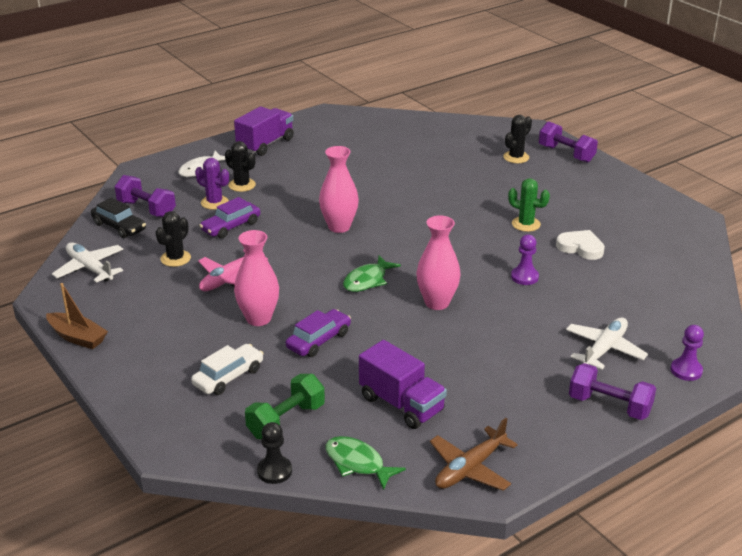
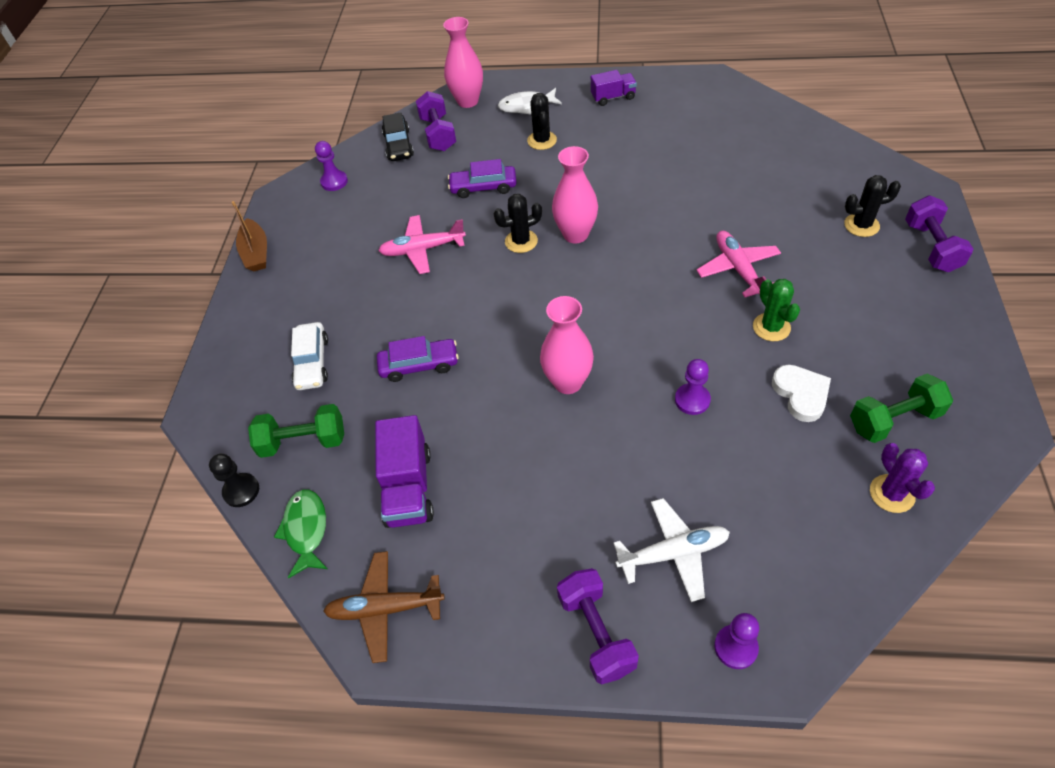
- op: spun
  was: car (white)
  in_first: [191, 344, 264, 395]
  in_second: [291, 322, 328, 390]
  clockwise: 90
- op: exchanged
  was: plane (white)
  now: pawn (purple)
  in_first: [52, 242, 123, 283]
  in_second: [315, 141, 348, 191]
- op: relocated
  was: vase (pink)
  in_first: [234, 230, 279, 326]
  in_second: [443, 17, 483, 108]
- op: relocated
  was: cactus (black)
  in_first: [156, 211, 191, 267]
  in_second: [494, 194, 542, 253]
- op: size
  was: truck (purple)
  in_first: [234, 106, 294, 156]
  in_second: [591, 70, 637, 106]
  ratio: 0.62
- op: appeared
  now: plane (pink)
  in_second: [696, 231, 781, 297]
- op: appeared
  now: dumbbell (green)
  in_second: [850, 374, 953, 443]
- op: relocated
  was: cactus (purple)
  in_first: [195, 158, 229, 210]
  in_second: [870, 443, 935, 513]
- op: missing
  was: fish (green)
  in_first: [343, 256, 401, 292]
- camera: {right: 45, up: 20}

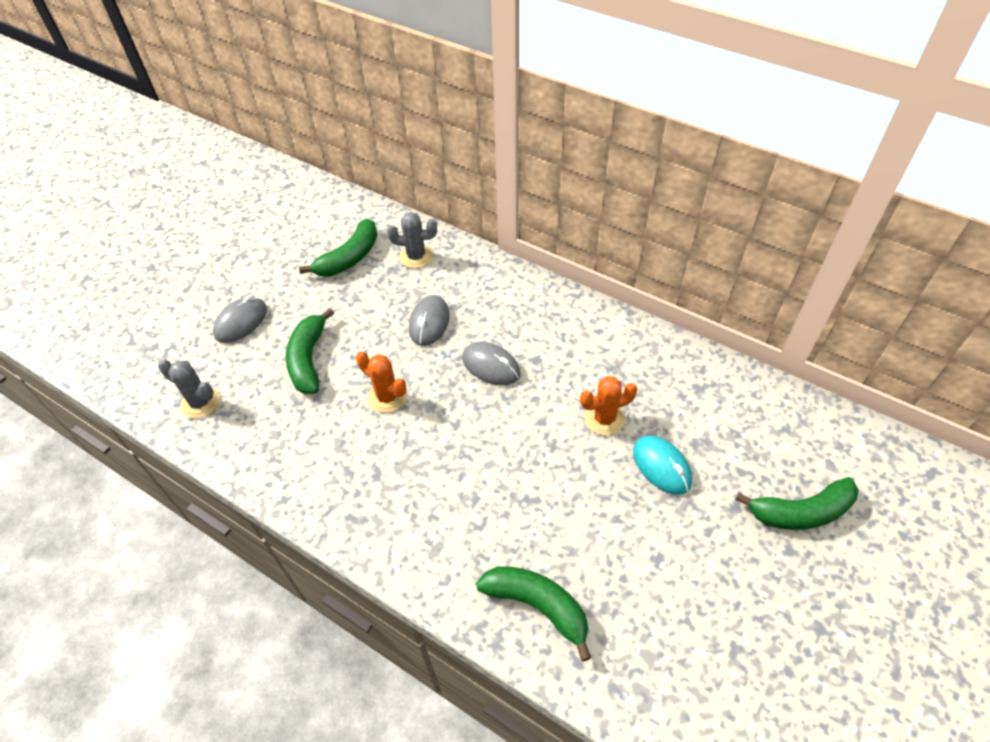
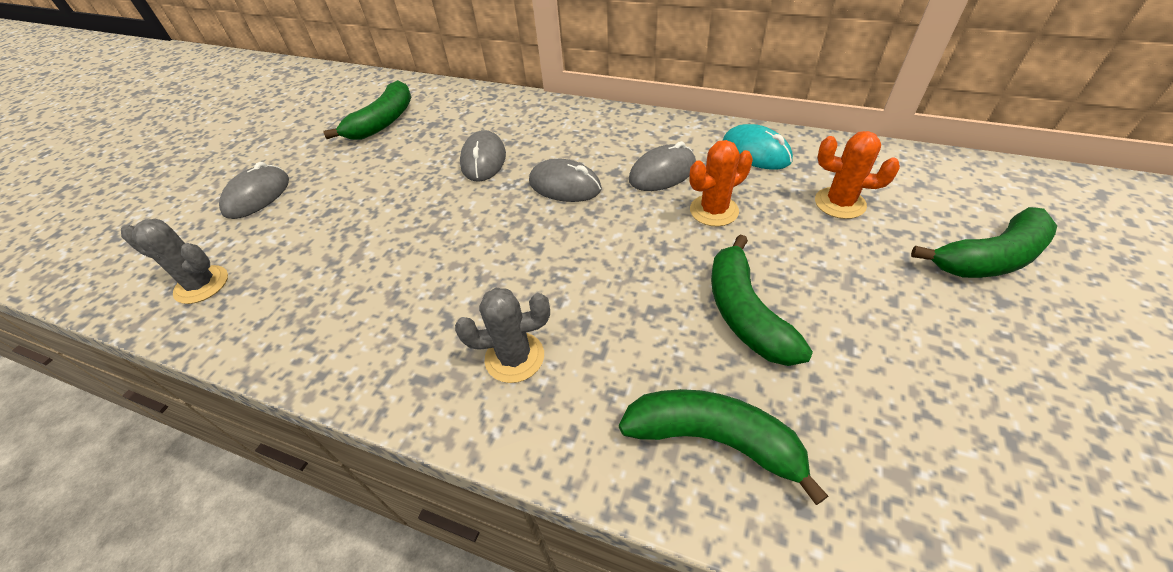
- op: relocated
  was: cactus (grey)
  in_first: [387, 212, 437, 268]
  in_second: [455, 288, 550, 383]
- op: appeared
  now: mouse (grey)
  in_second: [629, 141, 696, 191]
- op: relocated
  was: banana (green)
  in_first: [286, 308, 334, 394]
  in_second: [711, 234, 813, 366]
- op: relocated
  was: mouse (turquoise)
  in_first: [633, 436, 692, 495]
  in_second: [723, 124, 793, 170]
- op: relocated
  was: cactus (orange)
  in_first: [356, 352, 407, 413]
  in_second: [815, 131, 900, 219]
- camera: {right: -10, up: -5}

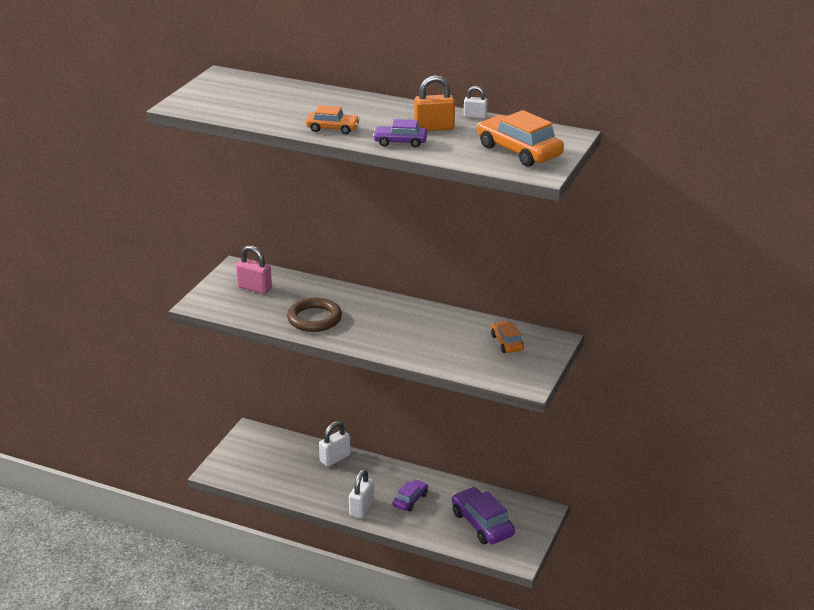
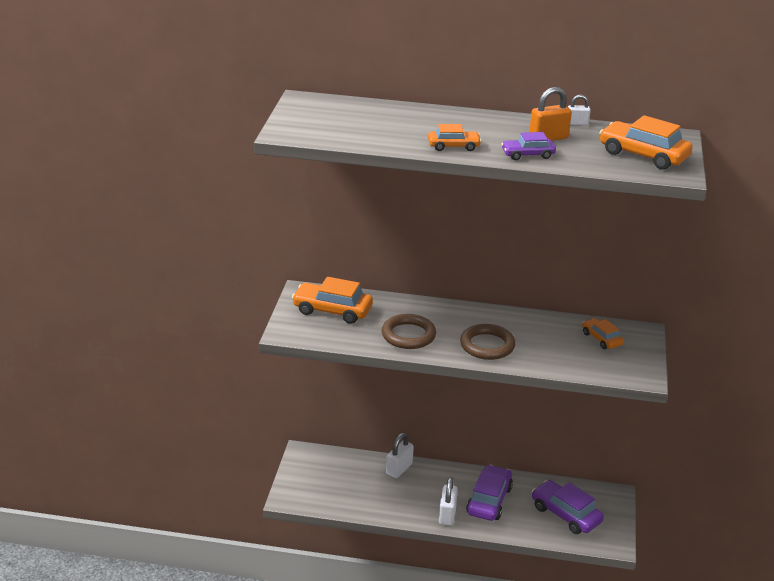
- op: exchanged
  was: padlock (pink)
  now: car (orange)
  in_first: [236, 245, 272, 294]
  in_second: [292, 277, 373, 324]
- op: appeared
  now: ring (brown)
  in_second: [460, 324, 515, 360]
- op: size
  was: car (purple)
  in_first: [393, 479, 428, 511]
  in_second: [466, 465, 513, 521]
  ratio: 1.71
- camera: {right: -15, up: 0}

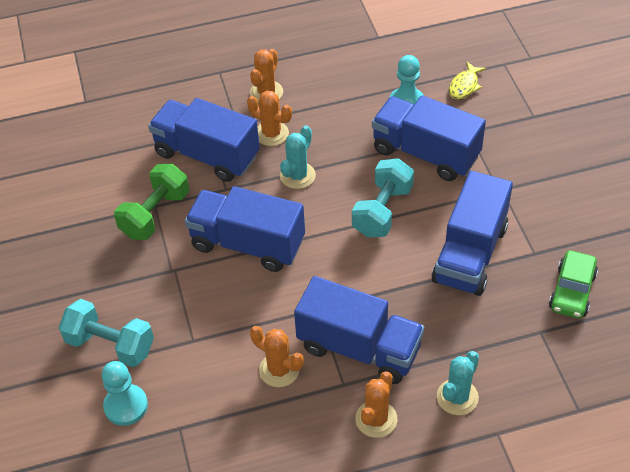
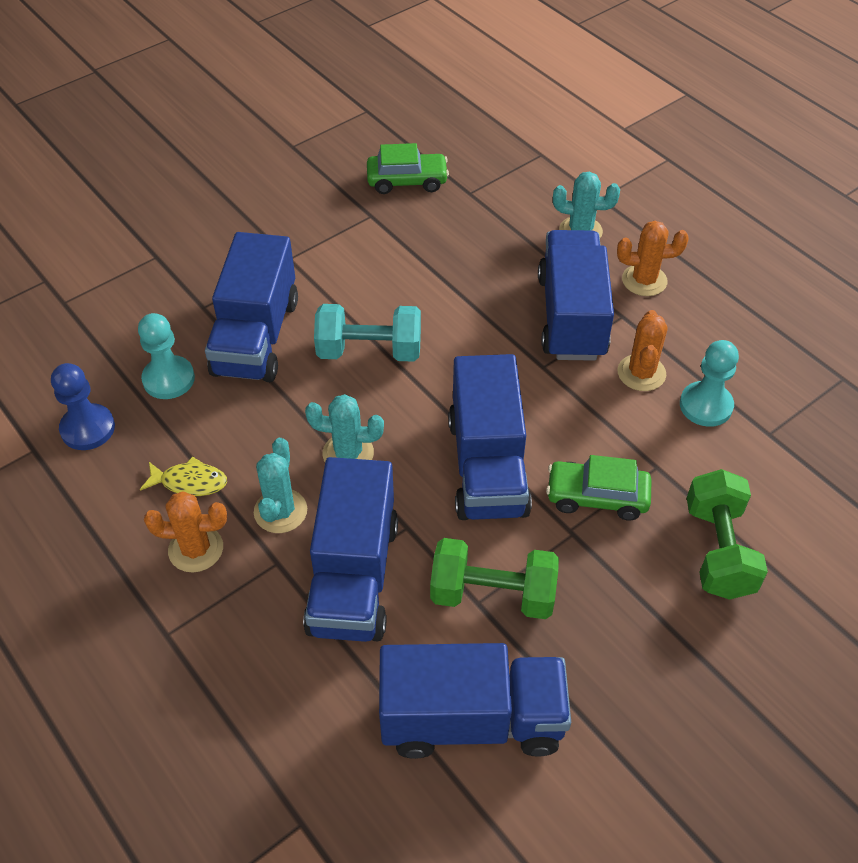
- op: appeared
  now: pawn (blue)
  in_second: [51, 363, 115, 450]
- op: relocated
  was: fish (yellow)
  in_first: [449, 61, 486, 99]
  in_second: [140, 456, 227, 496]
- op: colour
  was: cactus (orange)
  now: cactus (turquoise)
  in_first: [247, 91, 292, 146]
  in_second: [254, 438, 307, 533]
- op: relocated
  was: truck (blue)
  in_first: [432, 171, 513, 296]
  in_second: [379, 643, 571, 759]
- op: appeared
  now: car (green)
  in_second: [546, 455, 652, 520]
- op: relocated
  was: pawn (turquoise)
  in_first: [102, 361, 148, 426]
  in_second: [680, 340, 739, 427]
- op: colour
  was: dumbbell (turquoise)
  now: dumbbell (green)
  in_first: [59, 299, 154, 367]
  in_second: [687, 469, 768, 600]
- camera: {right: -115, up: 0}

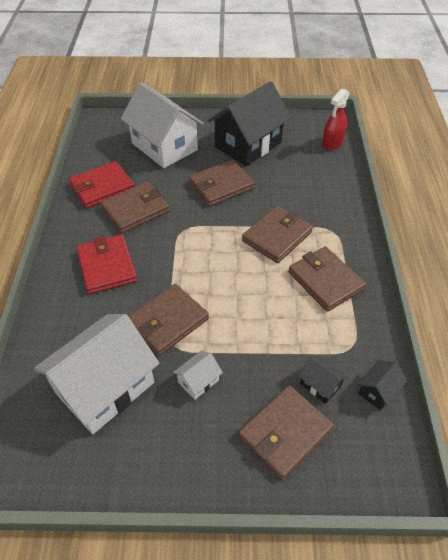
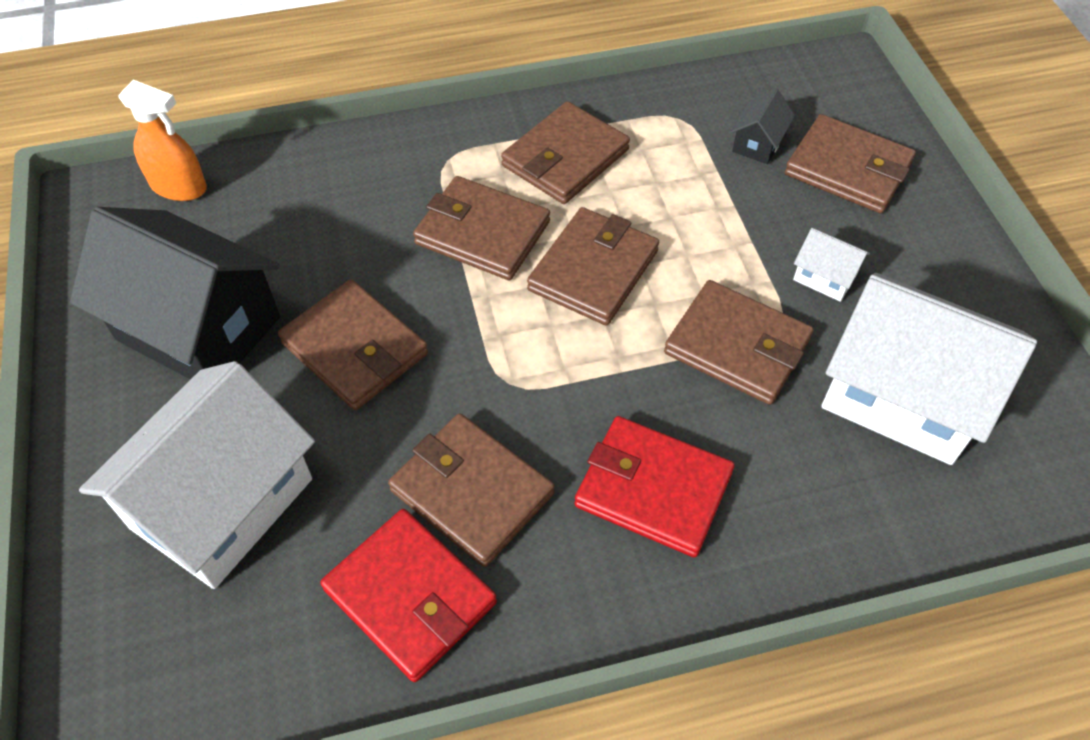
- op: colour
  was: spray bottle (red)
  now: spray bottle (orange)
  in_first: [322, 88, 350, 150]
  in_second: [118, 80, 207, 201]
- op: appeared
  now: wallet (brown)
  in_second: [527, 207, 659, 326]
- op: spun
  was: wallet (red)
  in_first: [76, 234, 137, 294]
  in_second: [575, 416, 734, 558]
  clockwise: 60
- op: missing
  was: house (black)
  in_first: [358, 360, 407, 410]
- camera: {right: -105, up: 5}

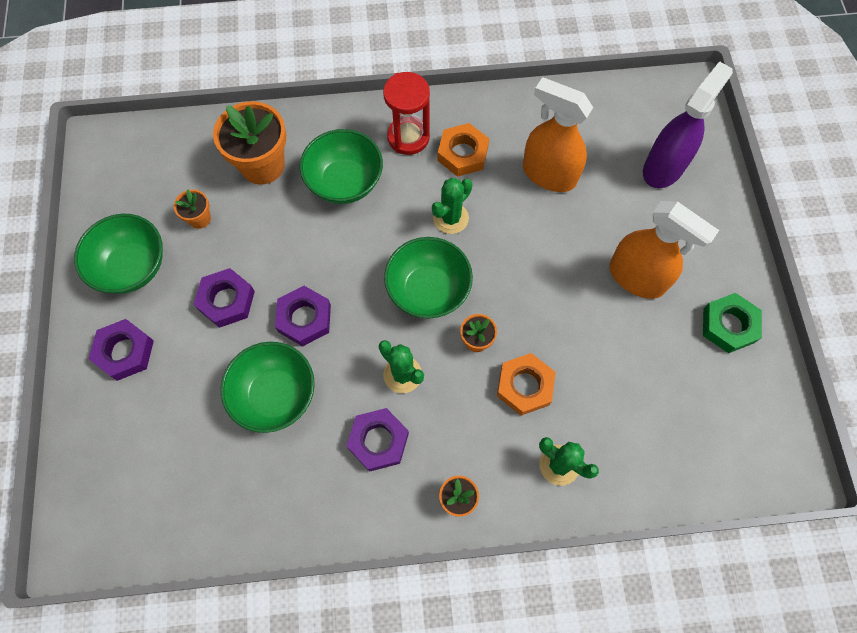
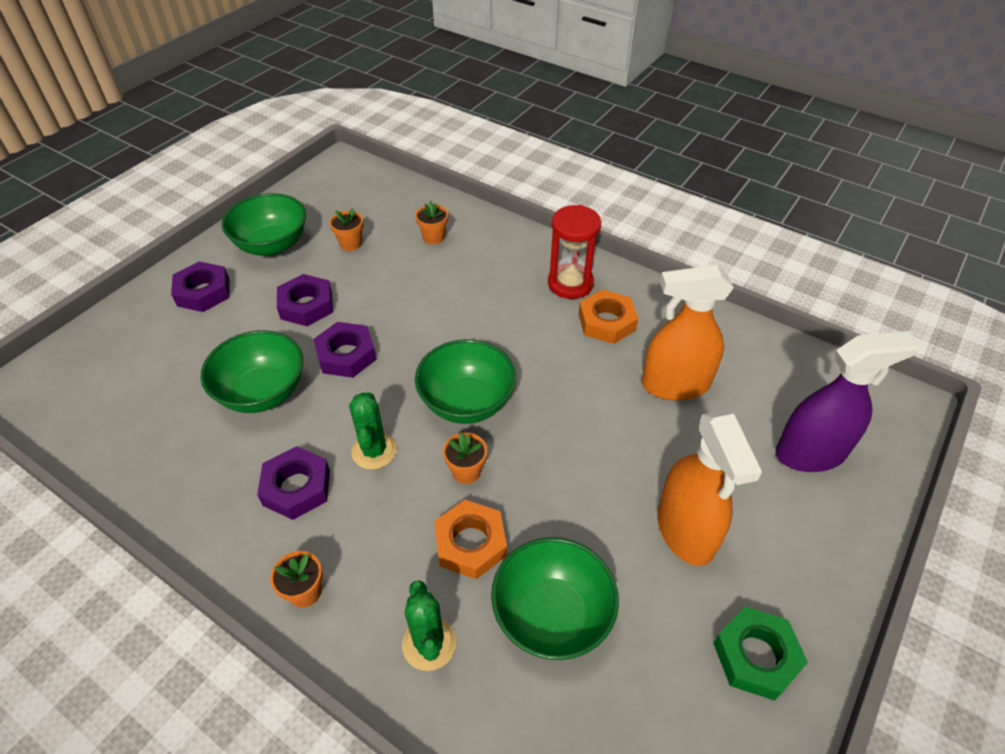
- op: size
  was: flower pot (orange)
  in_first: [213, 101, 286, 185]
  in_second: [415, 201, 448, 244]
  ratio: 0.49
- op: relocated
  was: bowl (green)
  in_first: [300, 129, 383, 204]
  in_second: [491, 537, 619, 660]
- op: spun
  was: spray bottle (orange)
  in_first: [523, 77, 593, 192]
  in_second: [642, 265, 734, 400]
  clockwise: -75
- op: missing
  was: cactus (green)
  in_first: [432, 178, 473, 234]
- camera: {right: 40, up: -20}

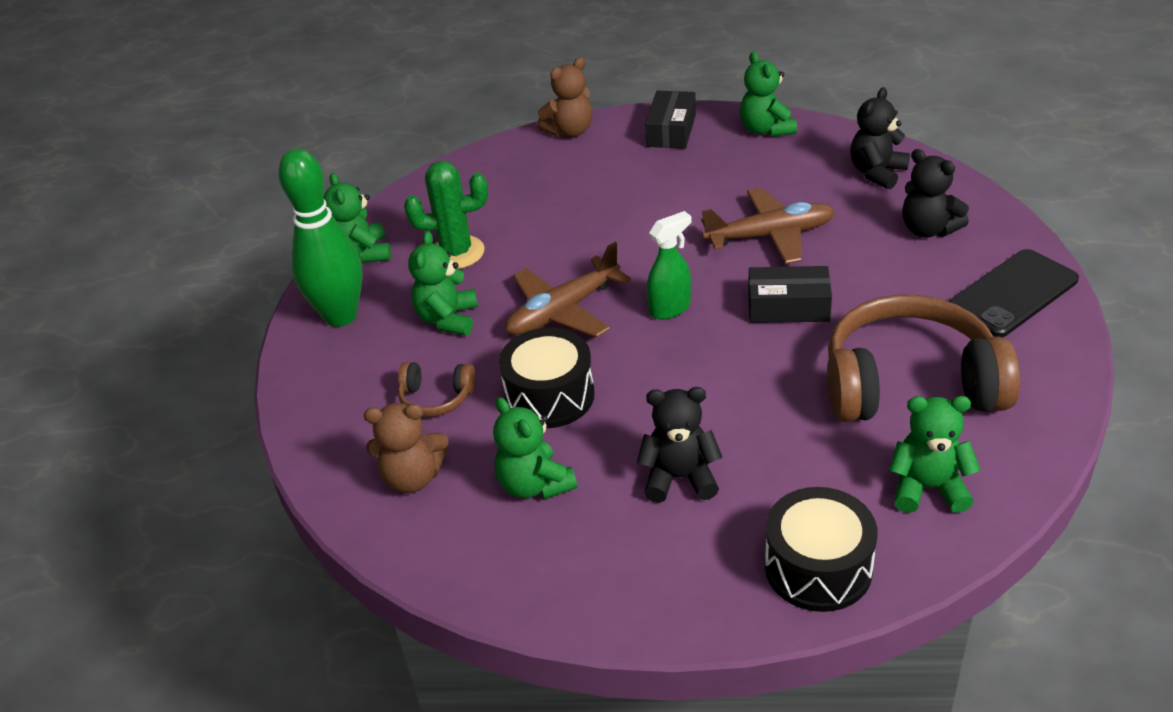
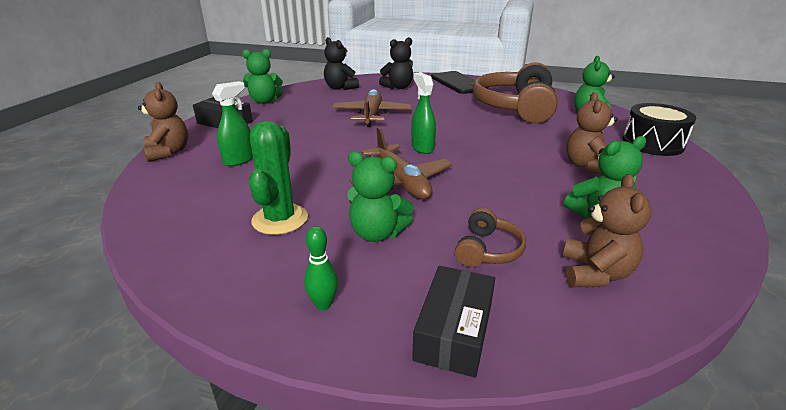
- op: appeared
  now: spray bottle (green)
  in_second: [212, 81, 253, 167]
- op: size
  was: bowling pin (green)
  in_first: [278, 148, 363, 327]
  in_second: [304, 226, 338, 310]
  ratio: 0.41
- op: relocated
  was: box (black)
  in_first: [748, 266, 832, 323]
  in_second: [412, 266, 495, 378]
- op: colour
  was: teddy bear (black)
  now: teddy bear (brown)
  in_first: [637, 387, 723, 503]
  in_second: [566, 92, 618, 174]
- op: missing
  was: teddy bear (green)
  in_first: [324, 173, 391, 263]
- op: missing
  was: drum (black)
  in_first: [499, 328, 595, 428]
- camera: {right: -80, up: -10}

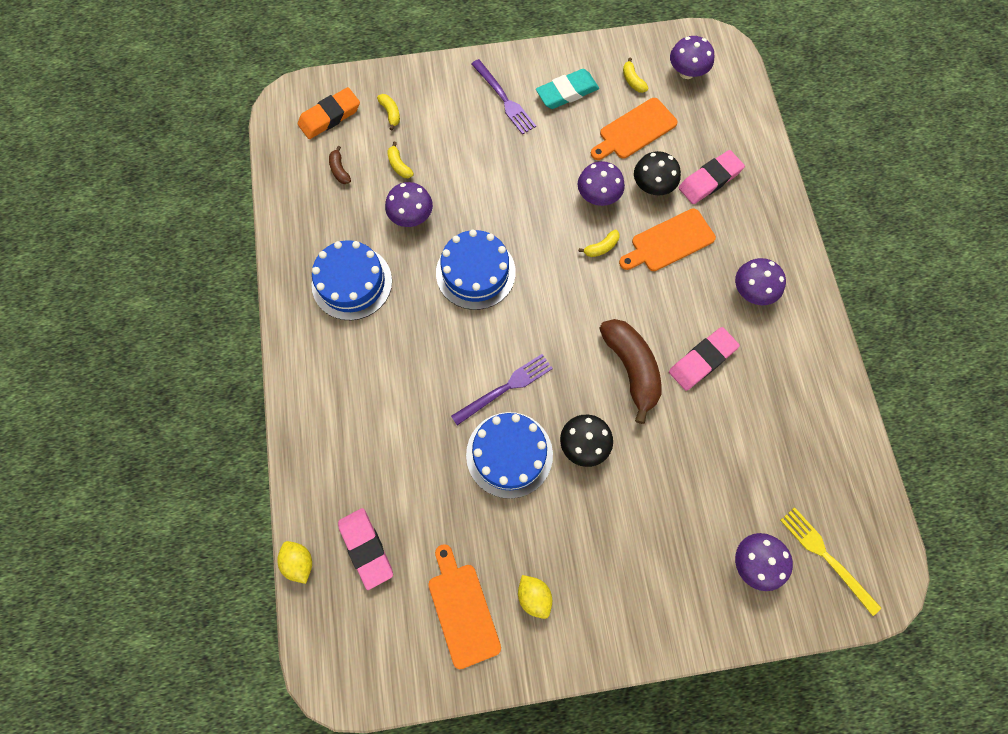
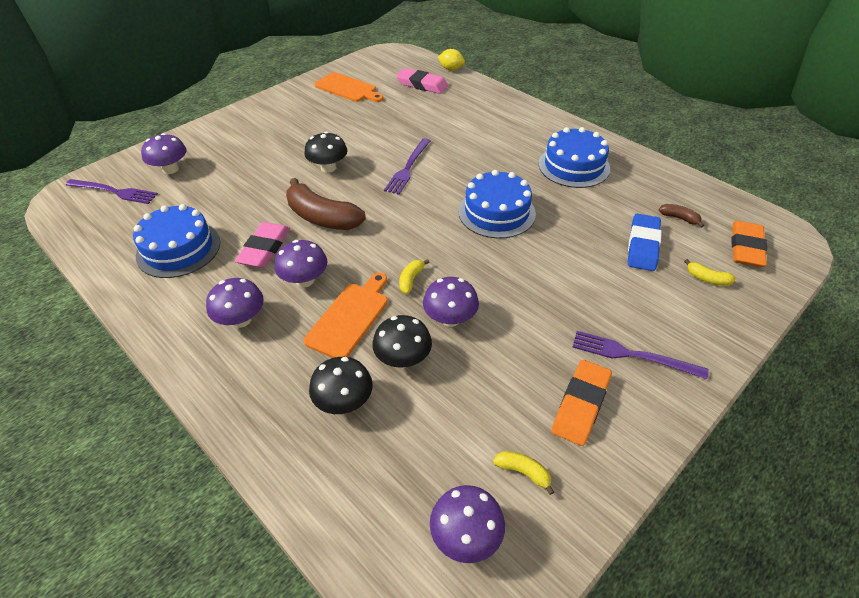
- op: colour
  was: fork (yellow)
  now: fork (purple)
  in_first: [780, 507, 881, 616]
  in_second: [66, 179, 158, 204]
- op: relocated
  was: cake (blue)
  in_first: [466, 412, 553, 499]
  in_second: [133, 204, 220, 278]
- op: relocated
  was: mushroom (purple)
  in_first: [385, 182, 433, 227]
  in_second: [274, 240, 327, 287]
- op: exchanged
  was: eraser (pink)
  now: mushroom (black)
  in_first: [679, 150, 745, 204]
  in_second: [309, 357, 373, 414]
- op: colour
  was: eraser (turquoise)
  now: eraser (orange)
  in_first: [536, 69, 599, 109]
  in_second: [552, 360, 612, 446]
- op: exchanged
  was: banana (yellow)
  now: eraser (blue)
  in_first: [387, 142, 414, 178]
  in_second: [628, 214, 662, 271]
- op: missing
  was: lemon (yellow)
  in_first: [518, 575, 552, 619]
- op: missing
  was: cutting board (orange)
  in_first: [591, 98, 678, 160]
- camera: {right: 145, up: -25}

